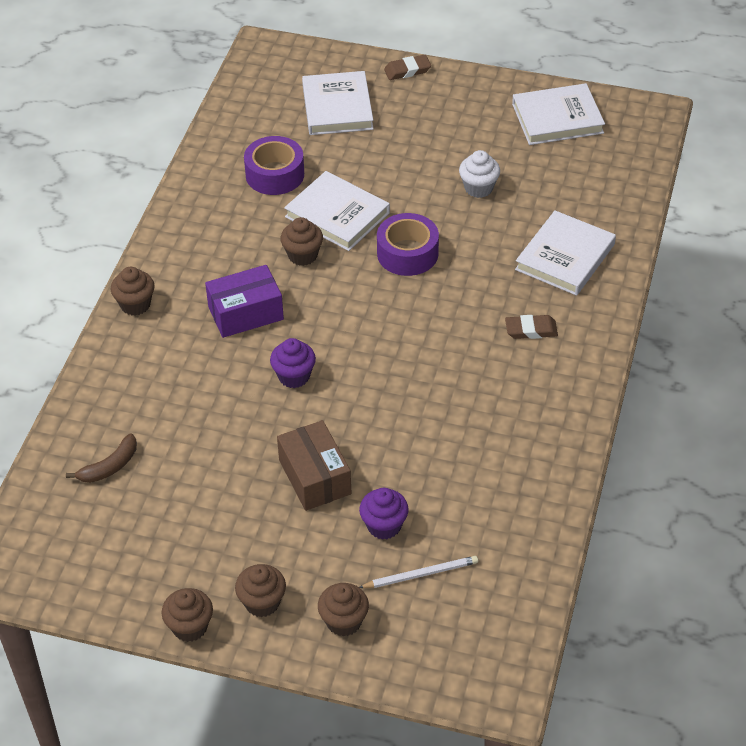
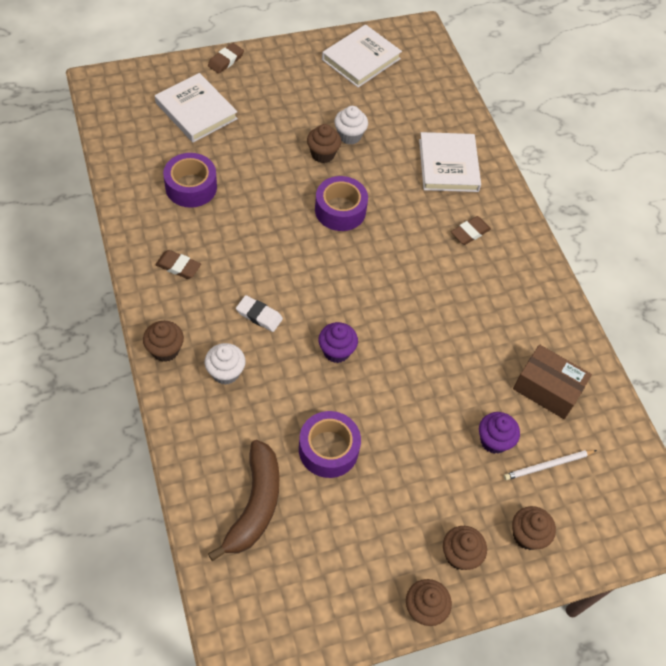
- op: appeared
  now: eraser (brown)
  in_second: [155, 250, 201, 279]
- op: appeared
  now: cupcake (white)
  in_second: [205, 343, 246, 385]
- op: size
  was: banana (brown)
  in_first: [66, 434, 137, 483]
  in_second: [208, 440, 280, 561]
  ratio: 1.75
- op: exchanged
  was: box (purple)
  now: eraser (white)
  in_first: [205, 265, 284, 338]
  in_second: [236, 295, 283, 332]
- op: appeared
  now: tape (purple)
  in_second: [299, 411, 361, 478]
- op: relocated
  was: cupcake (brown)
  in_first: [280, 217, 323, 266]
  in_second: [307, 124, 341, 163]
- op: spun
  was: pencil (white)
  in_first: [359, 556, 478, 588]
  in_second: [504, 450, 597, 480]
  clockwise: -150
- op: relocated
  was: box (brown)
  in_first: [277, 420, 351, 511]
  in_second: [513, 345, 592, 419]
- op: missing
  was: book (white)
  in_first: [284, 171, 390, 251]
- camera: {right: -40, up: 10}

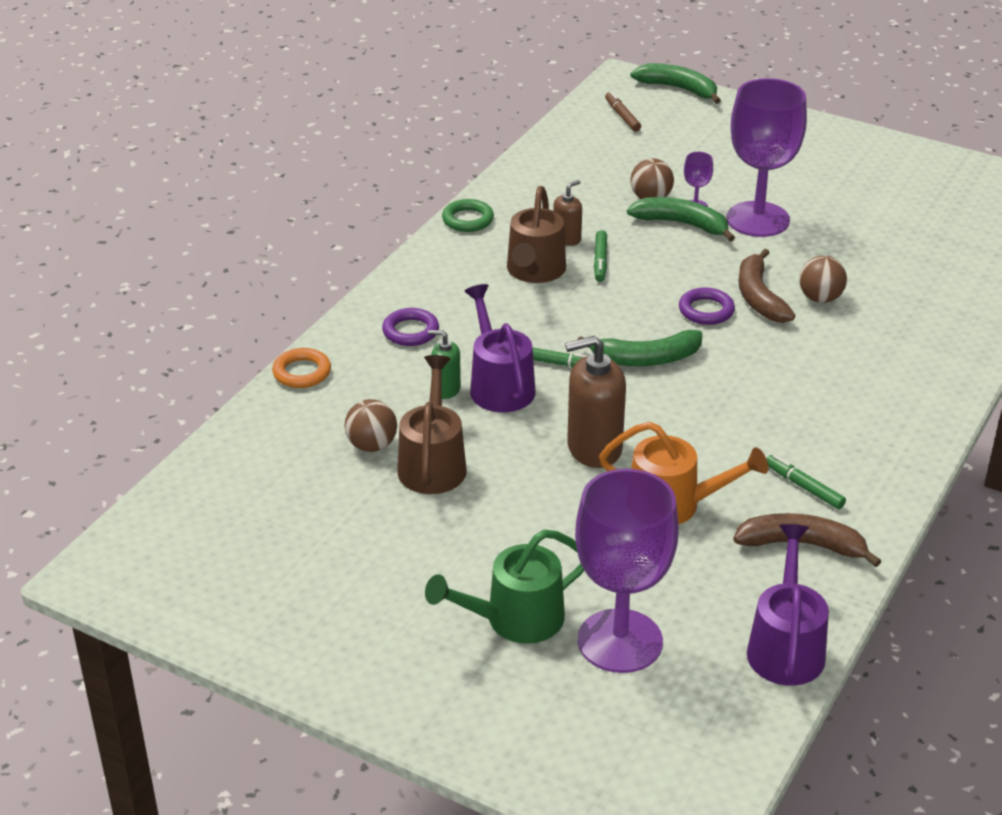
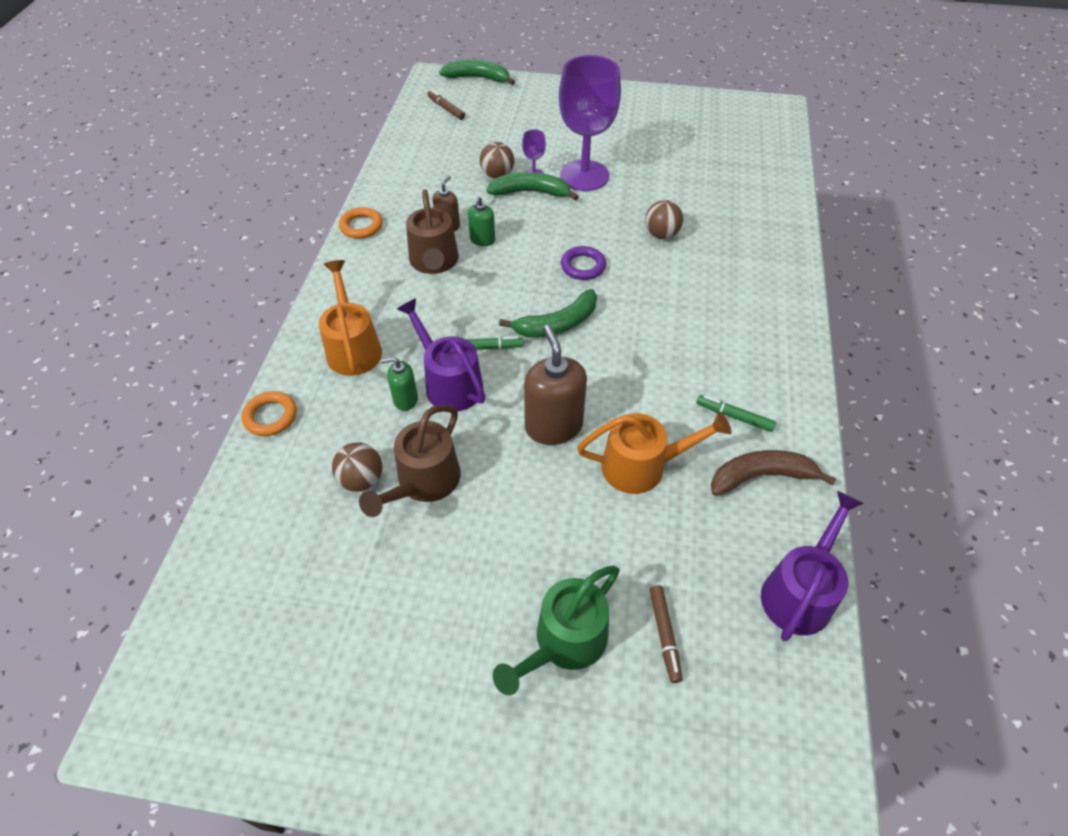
- op: exchanged
  was: ring (purple)
  now: watering can (orange)
  in_first: [382, 308, 439, 346]
  in_second: [319, 260, 382, 376]
- op: colour
  was: ring (green)
  now: ring (orange)
  in_first: [442, 199, 494, 232]
  in_second: [339, 207, 383, 239]
- op: spun
  was: watering can (brown)
  in_first: [398, 355, 467, 494]
  in_second: [359, 405, 461, 517]
  clockwise: -135
- op: exchanged
  was: marker (green)
  now: soap dispenser (green)
  in_first: [594, 230, 607, 282]
  in_second: [468, 197, 495, 246]
- op: spun
  was: soap dispenser (brown)
  in_first: [565, 336, 626, 468]
  in_second: [524, 325, 587, 445]
  clockwise: 105
- op: exchanged
  was: goblet (purple)
  now: marker (brown)
  in_first: [575, 469, 679, 673]
  in_second: [650, 585, 682, 683]
- op: spun
  was: watering can (purple)
  in_first: [747, 524, 829, 686]
  in_second: [761, 491, 864, 641]
  clockwise: 45
- op: missing
  was: banana (brown)
  in_first: [738, 249, 795, 323]
- camera: {right: -20, up: 15}

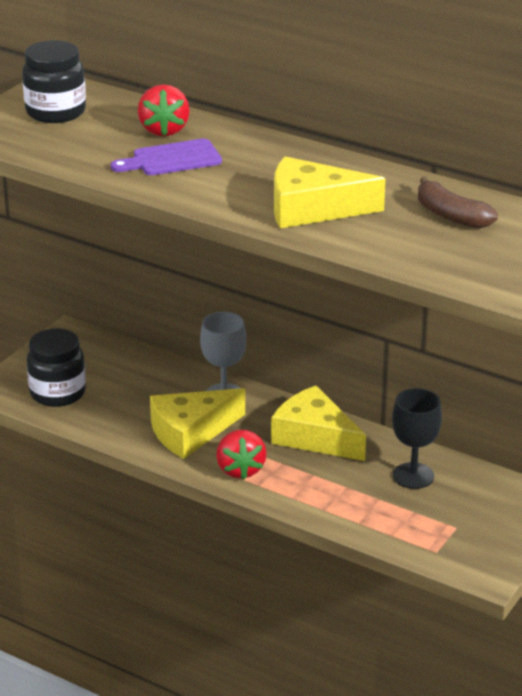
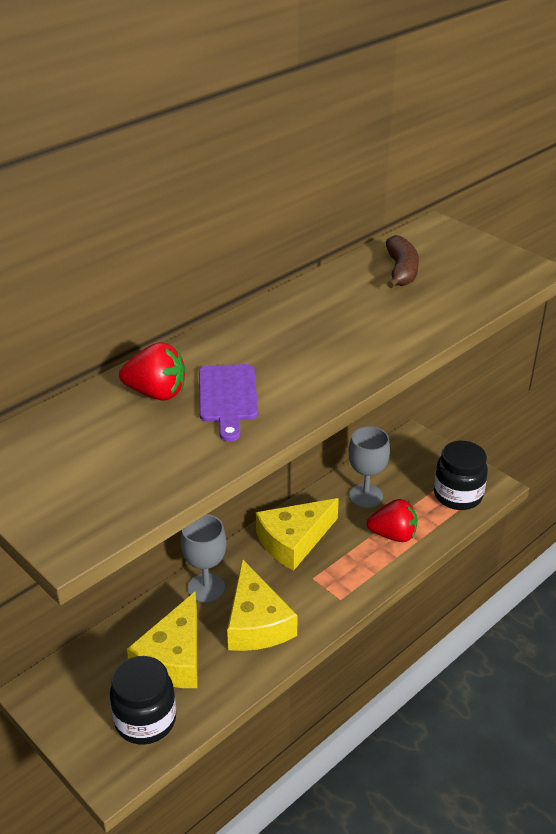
- op: relocated
  was: cheese (yellow)
  in_first: [274, 156, 386, 228]
  in_second: [127, 591, 197, 688]
- op: colour
  was: goblet (black)
  now: goblet (grey)
  in_first: [392, 388, 442, 489]
  in_second: [349, 426, 390, 508]
- op: relocated
  was: strawberry (red)
  in_first: [216, 430, 267, 479]
  in_second: [367, 499, 418, 542]
- op: spun
  was: banana (brown)
  in_first: [418, 177, 498, 228]
  in_second: [386, 235, 419, 288]
  clockwise: -60
- op: relocated
  was: jar (black)
  in_first: [22, 40, 86, 123]
  in_second: [434, 441, 488, 510]
- camera: {right: -75, up: 5}

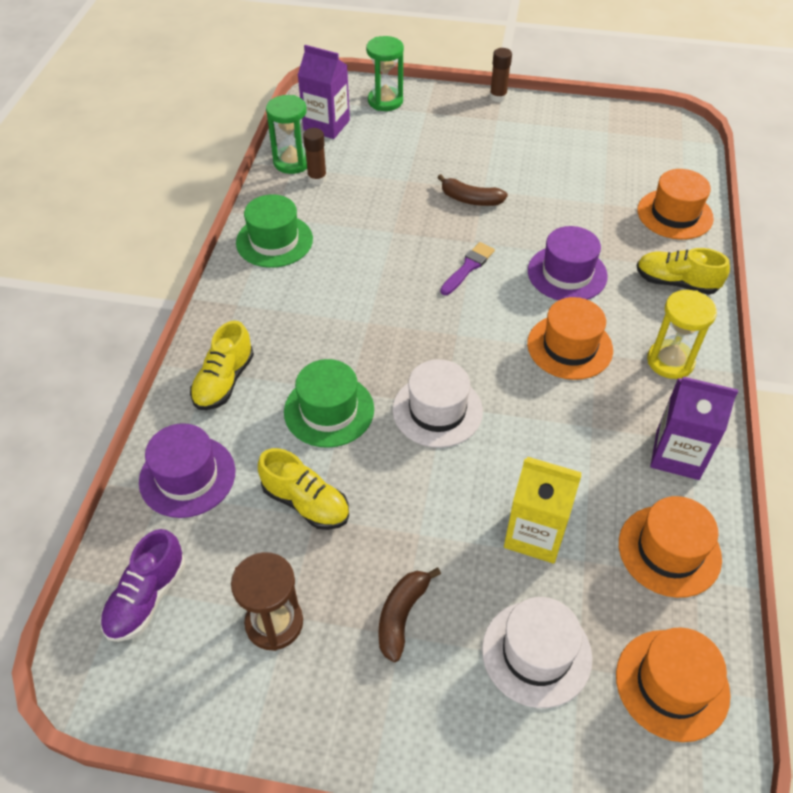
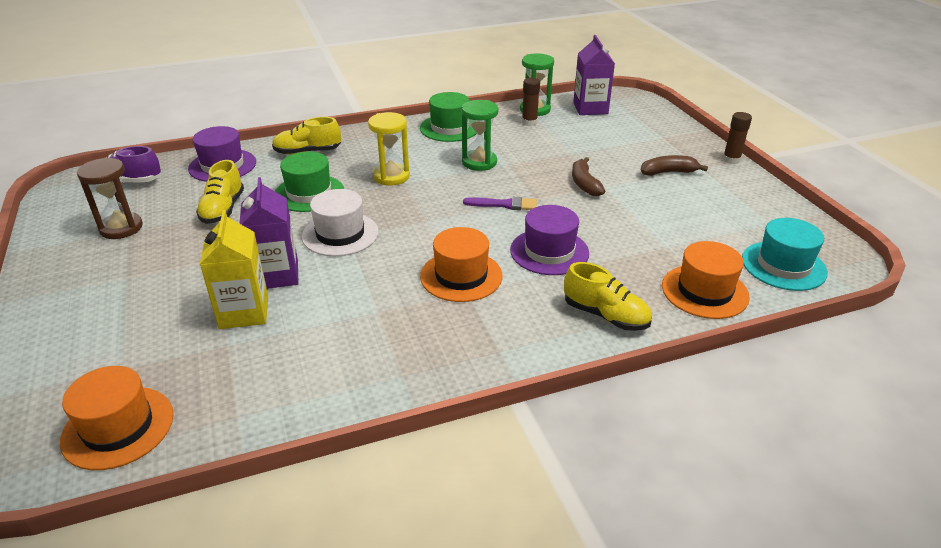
- op: relocated
  was: carton (purple)
  in_first: [650, 377, 738, 480]
  in_second: [239, 177, 299, 289]
- op: relocated
  was: hourglass (yellow)
  in_first: [647, 290, 717, 379]
  in_second: [368, 112, 410, 186]
- op: relocated
  was: hourglass (green)
  in_first: [366, 36, 404, 111]
  in_second: [462, 100, 498, 171]
- op: spun
  was: shoe (yellow)
  in_first: [636, 248, 730, 295]
  in_second: [564, 262, 652, 331]
  clockwise: 135
- op: relocated
  was: banana (brown)
  in_first: [378, 568, 441, 662]
  in_second: [641, 155, 708, 176]
- op: appeared
  now: hat (turquoise)
  in_second: [742, 218, 828, 291]
- op: missing
  was: hat (white)
  in_first: [482, 597, 592, 708]
- op: missing
  was: hat (orange)
  in_first: [619, 496, 722, 598]
- camera: {right: 60, up: -15}

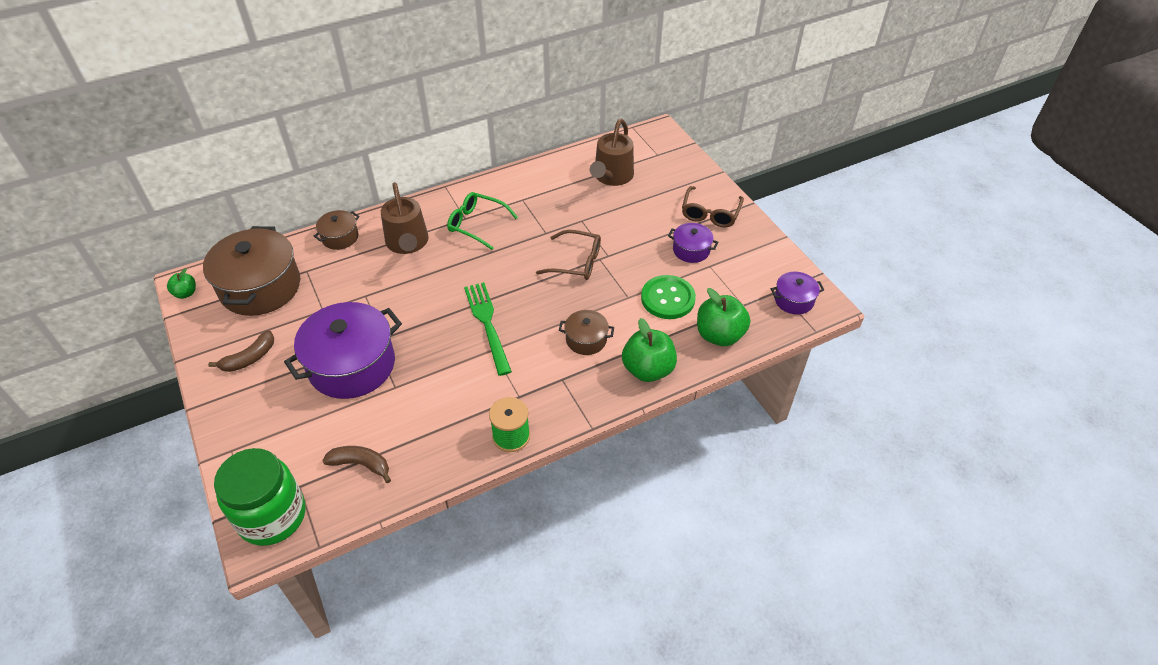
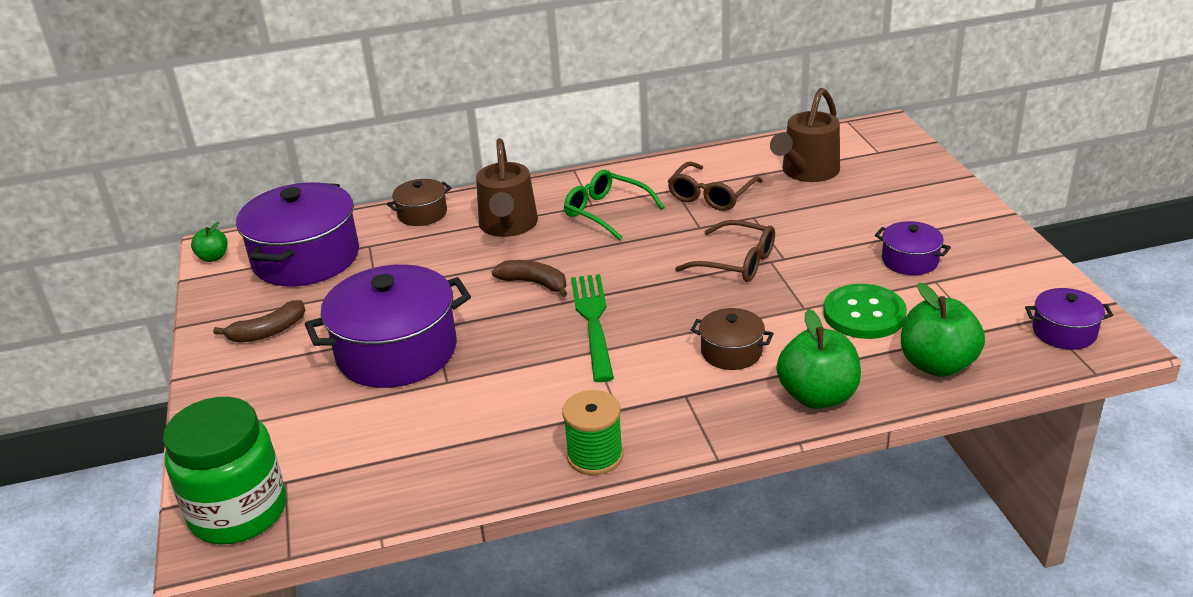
- op: colour
  was: pot (brown)
  now: pot (purple)
  in_first: [203, 226, 300, 316]
  in_second: [236, 182, 359, 287]
- op: relocated
  was: banana (brown)
  in_first: [322, 446, 391, 483]
  in_second: [492, 260, 568, 297]
- op: relocated
  was: glasses (brown)
  in_first: [682, 186, 744, 227]
  in_second: [668, 162, 763, 211]
- camera: {right: 15, up: -15}

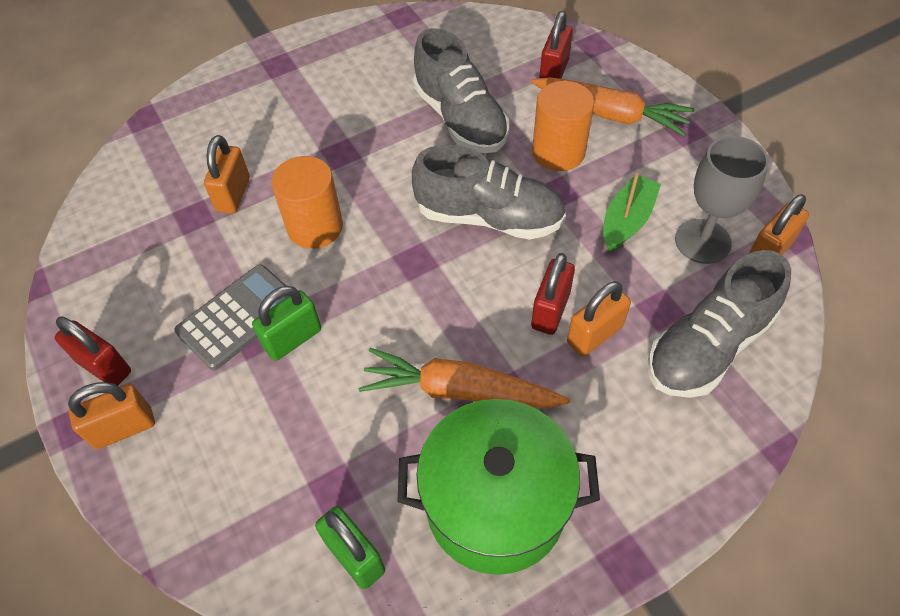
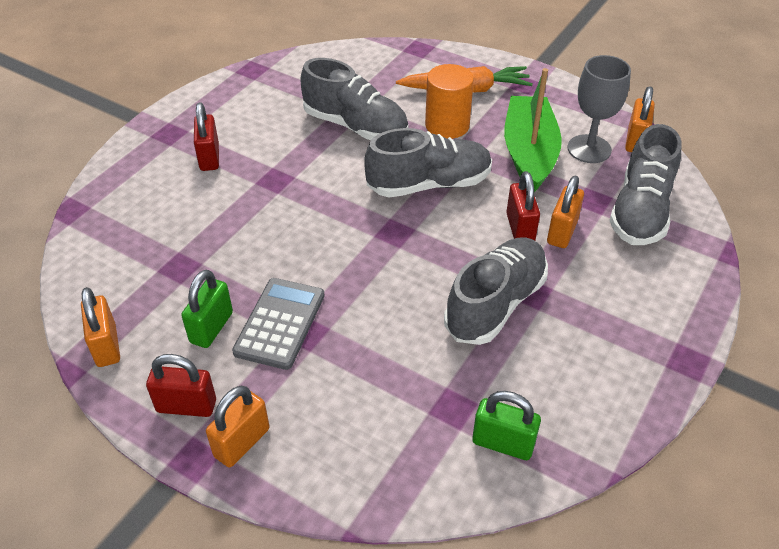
- op: relocated
  was: padlock (orange)
  in_first: [204, 135, 250, 214]
  in_second: [81, 287, 120, 367]
- op: relocated
  was: padlock (green)
  in_first: [252, 286, 321, 361]
  in_second: [181, 270, 233, 348]
- op: relocated
  was: padlock (red)
  in_first: [539, 11, 573, 79]
  in_second: [194, 102, 219, 171]
- op: exchanged
  was: carrot (orange)
  now: shoe (grey)
  in_first: [359, 348, 570, 408]
  in_second: [444, 237, 548, 345]
- op: size
  was: boat (green)
  in_first: [603, 173, 661, 251]
  in_second: [504, 68, 562, 192]
  ratio: 1.68
- op: missing
  was: cylinder (orange)
  in_first: [271, 156, 343, 249]
- op: missing
  was: pot (green)
  in_first: [398, 399, 600, 575]
- camera: {right: -30, up: -10}

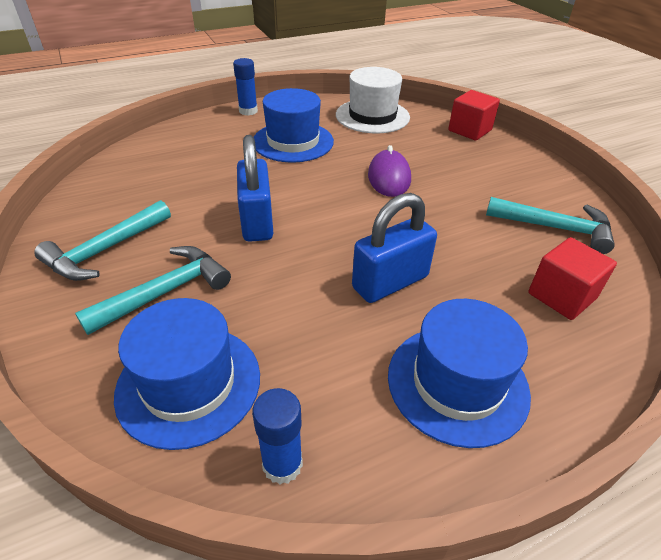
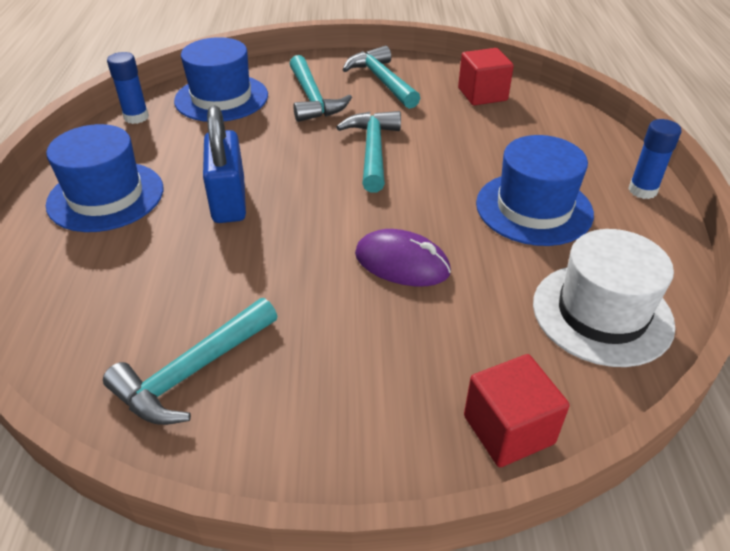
- op: exchanged
  was: padlock (blue)
  now: hammer (turquoise)
  in_first: [237, 135, 273, 242]
  in_second: [336, 111, 401, 192]
- op: relocated
  was: cube (red)
  in_first: [528, 237, 617, 320]
  in_second: [458, 48, 514, 105]
- camera: {right: 115, up: 0}

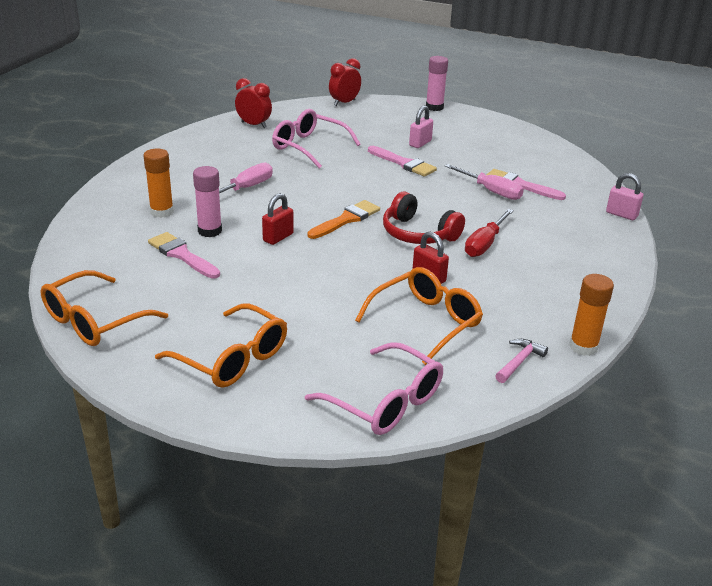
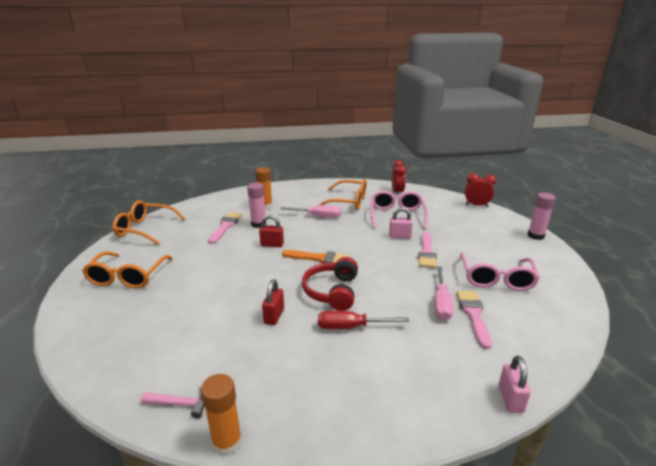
- op: relocated
  was: glasses (orange)
  in_first: [355, 267, 483, 365]
  in_second: [317, 179, 367, 210]
- op: relocated
  was: padlock (pink)
  in_first: [409, 105, 433, 148]
  in_second: [389, 207, 413, 239]
- op: relocated
  was: glasses (pink)
  in_first: [305, 342, 443, 435]
  in_second: [460, 252, 540, 291]
- camera: {right: 60, up: -5}

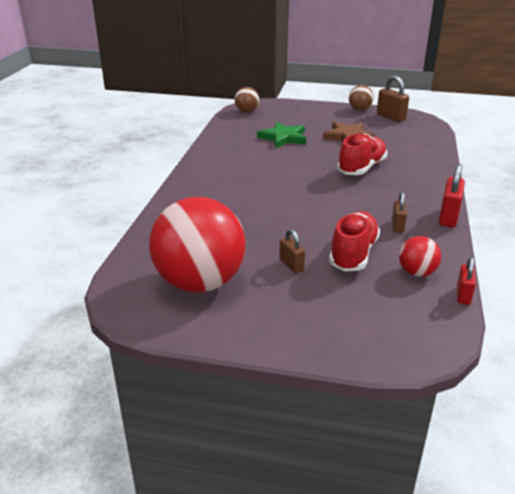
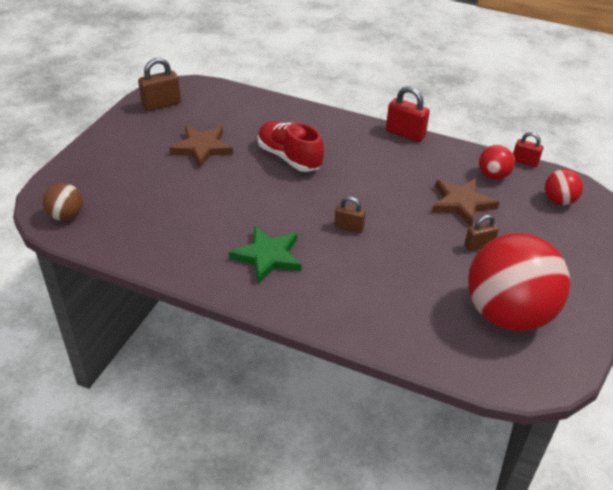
- op: relocated
  was: star (green)
  in_first: [257, 122, 306, 148]
  in_second: [229, 226, 302, 284]
- op: relocated
  was: padlock (brown)
  in_first: [392, 192, 407, 233]
  in_second: [334, 196, 366, 233]
- op: exchanged
  was: shoe (red)
  now: star (brown)
  in_first: [329, 211, 380, 271]
  in_second: [432, 178, 500, 227]
- op: appeared
  now: ball (red)
  in_second: [545, 169, 583, 205]
- op: missing
  was: ball (brown)
  in_first: [349, 85, 374, 110]
- camera: {right: -80, up: 10}

